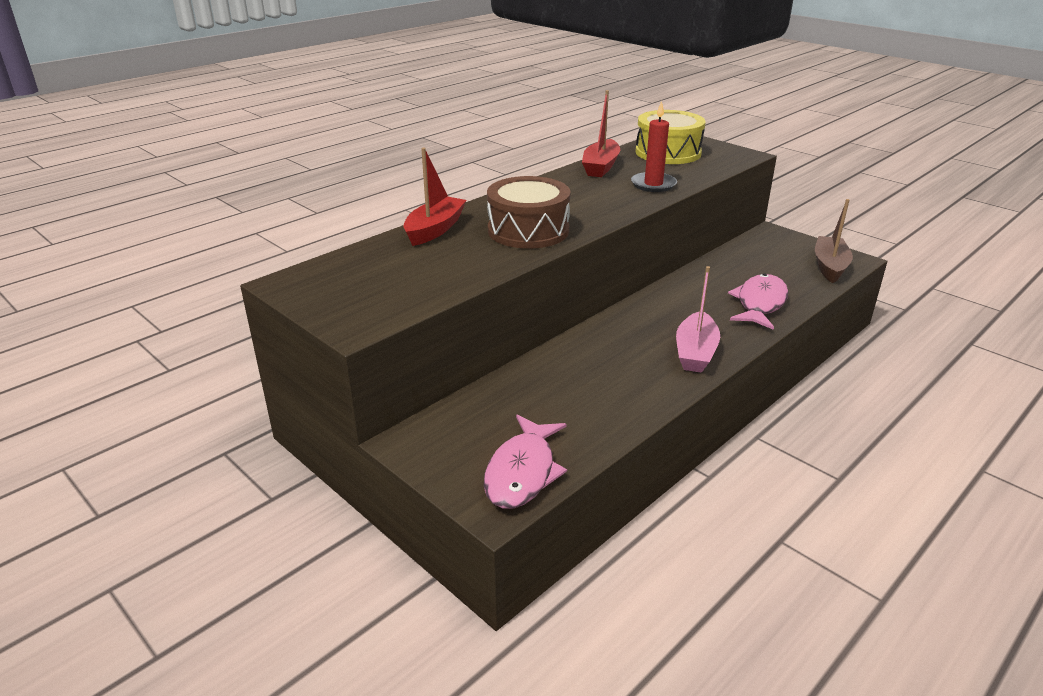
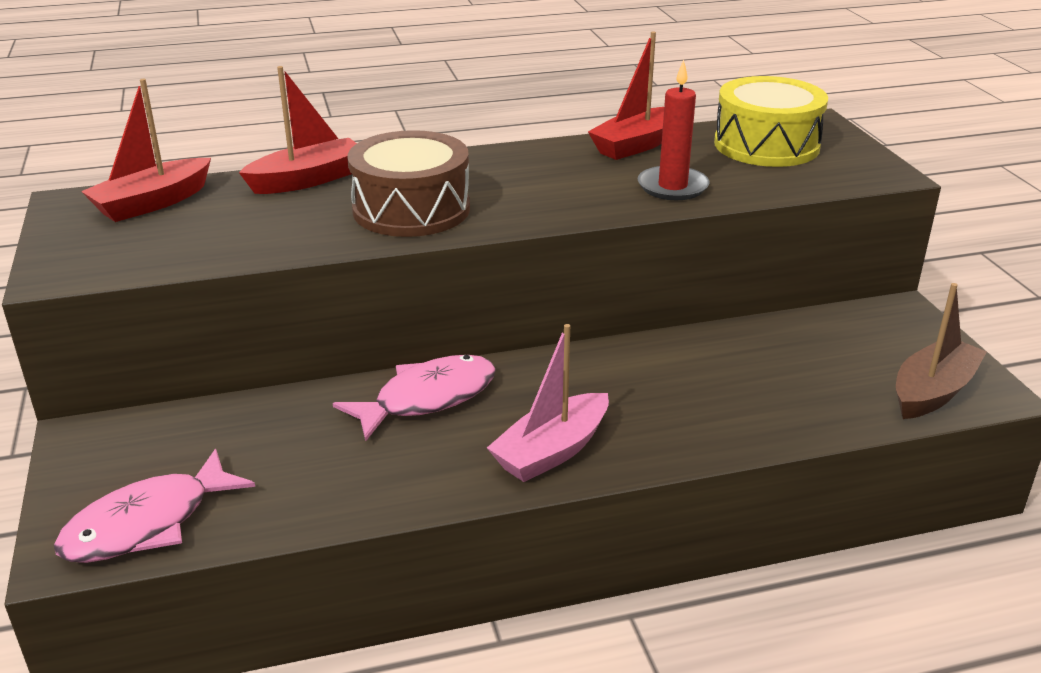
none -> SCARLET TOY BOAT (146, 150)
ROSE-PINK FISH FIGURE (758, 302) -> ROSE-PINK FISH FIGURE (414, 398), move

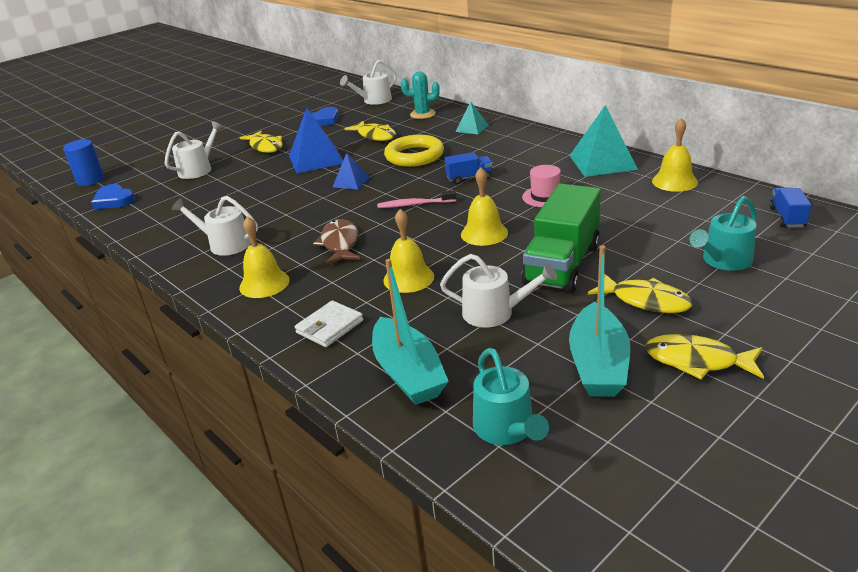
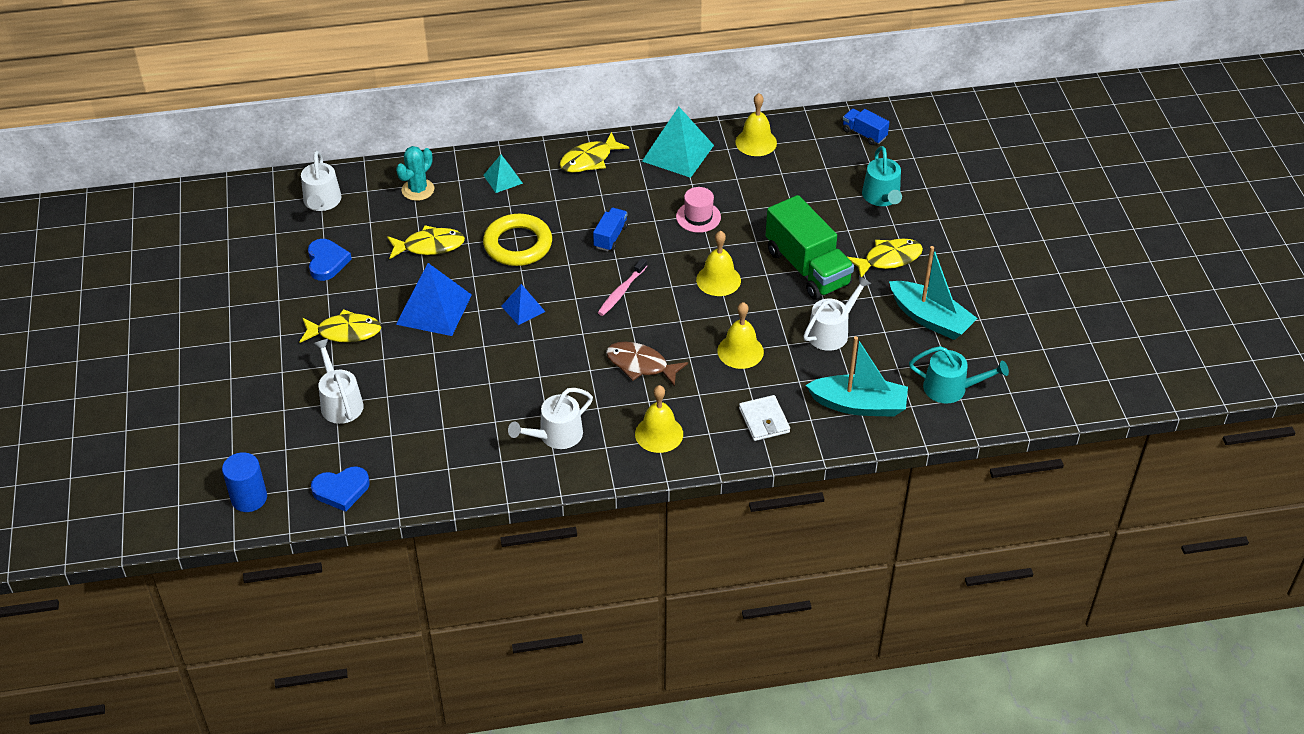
YELLOW FISH FIGURE (704, 356) -> YELLOW FISH FIGURE (594, 152), move

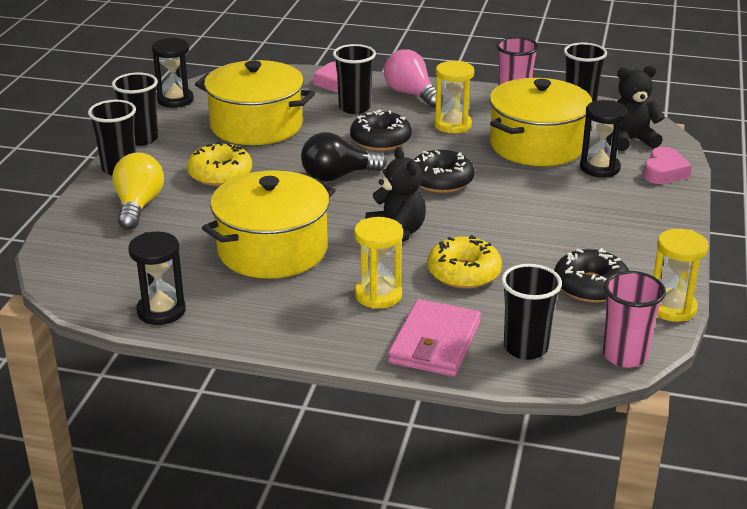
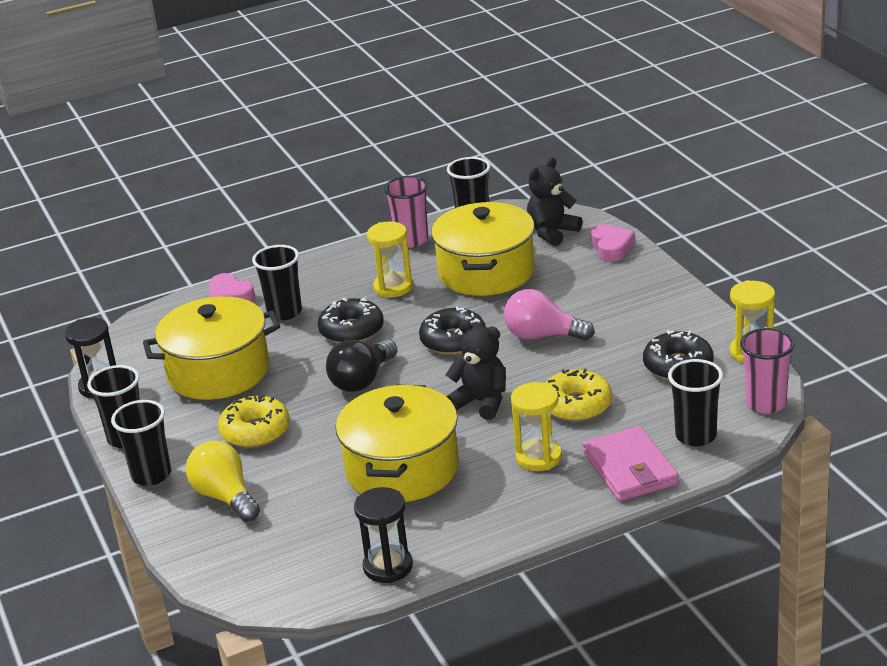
ROSE-PINK BULB (413, 78) -> ROSE-PINK BULB (549, 315), move
BLACK HOURGLASS (604, 138) -> none

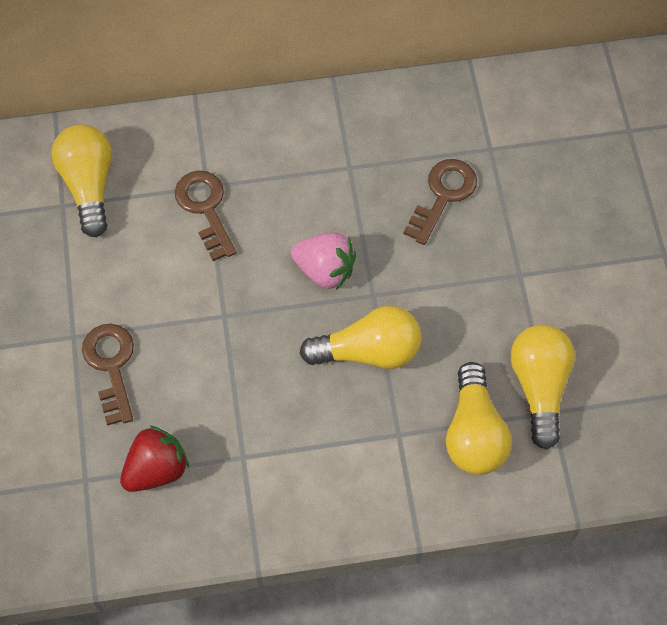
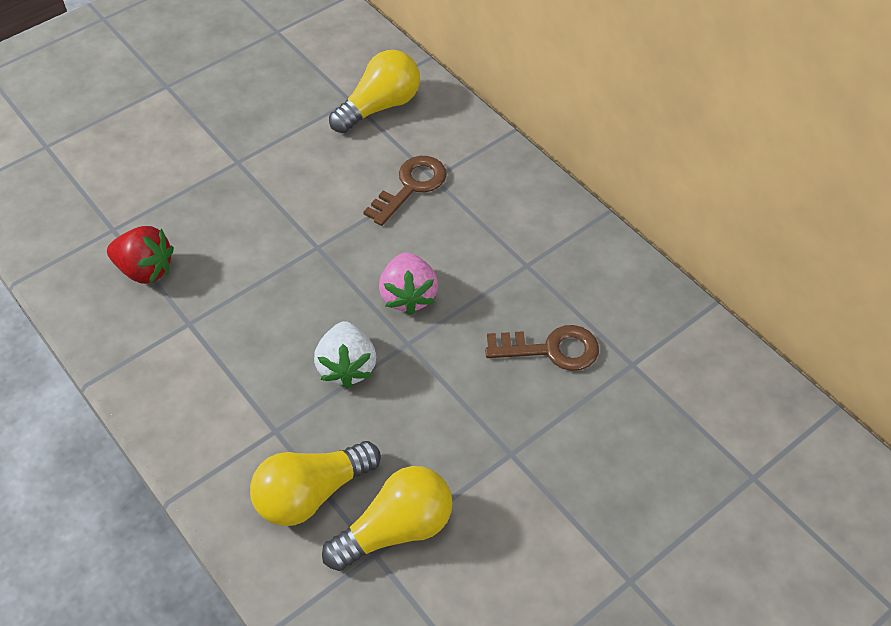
YELLOW BULB (360, 337) -> PURE WHITE BERRY (345, 354)
BROWN LATCHKEY (108, 375) -> none

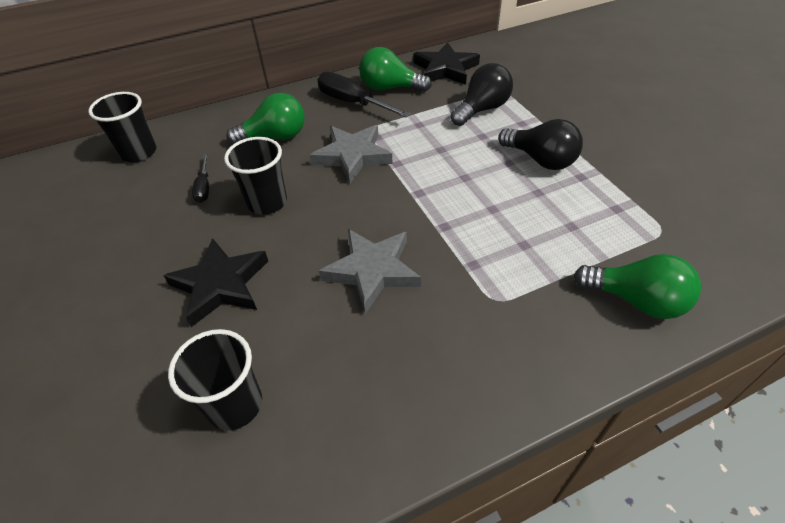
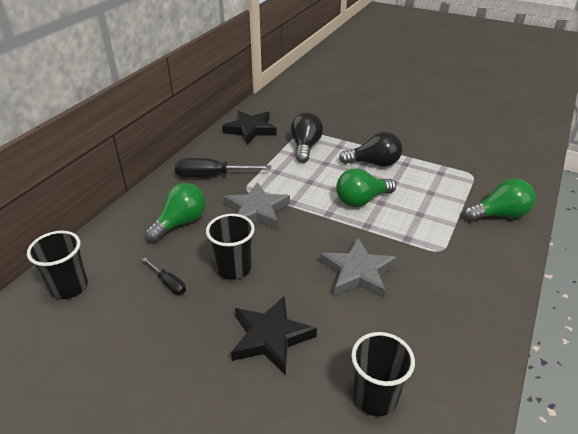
EMERALD BULB (395, 69) -> EMERALD BULB (366, 187), move

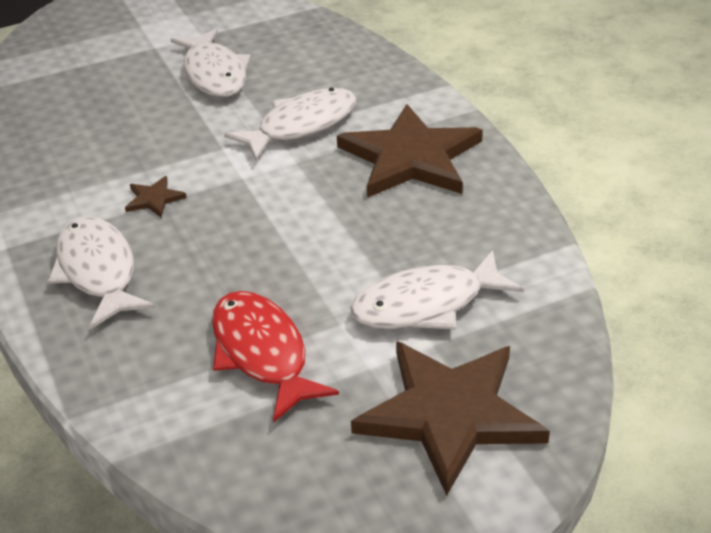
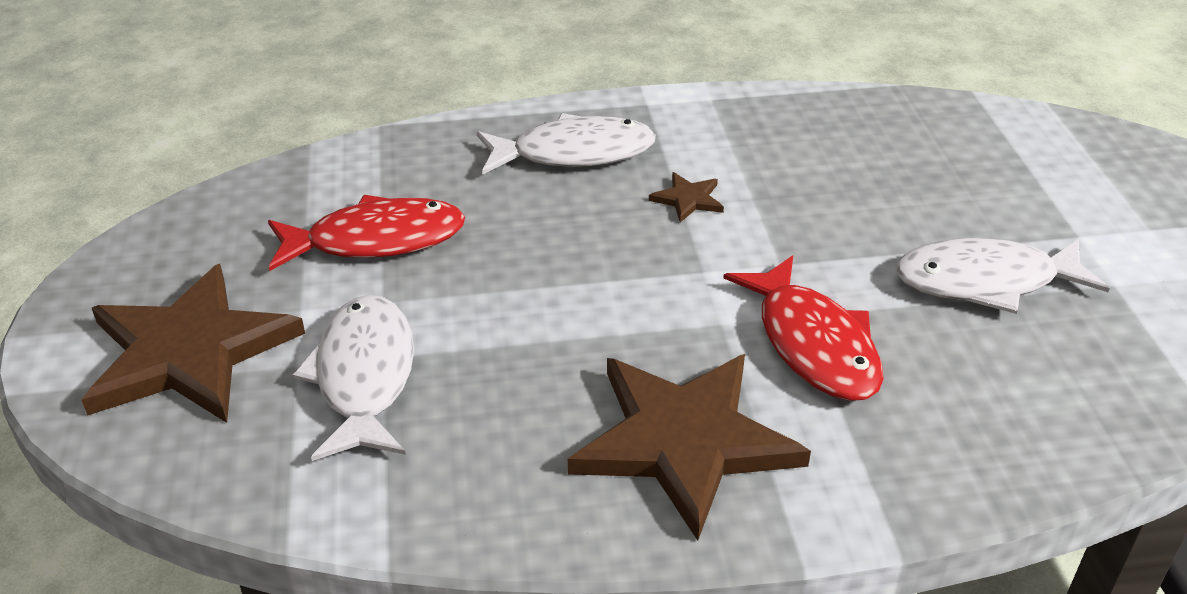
PURE WHITE FISH FIGURE (290, 124) -> SCARLET FISH FIGURE (803, 328)

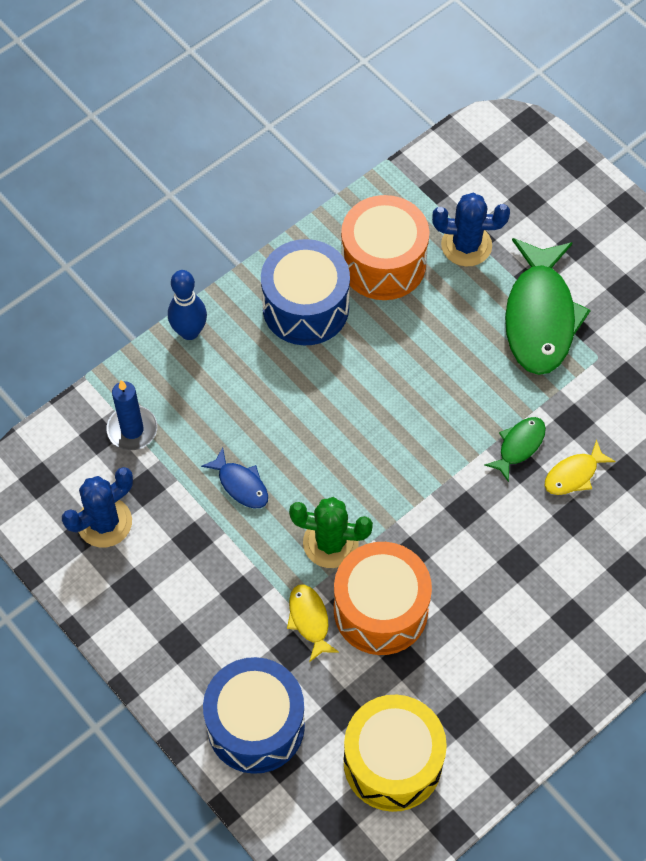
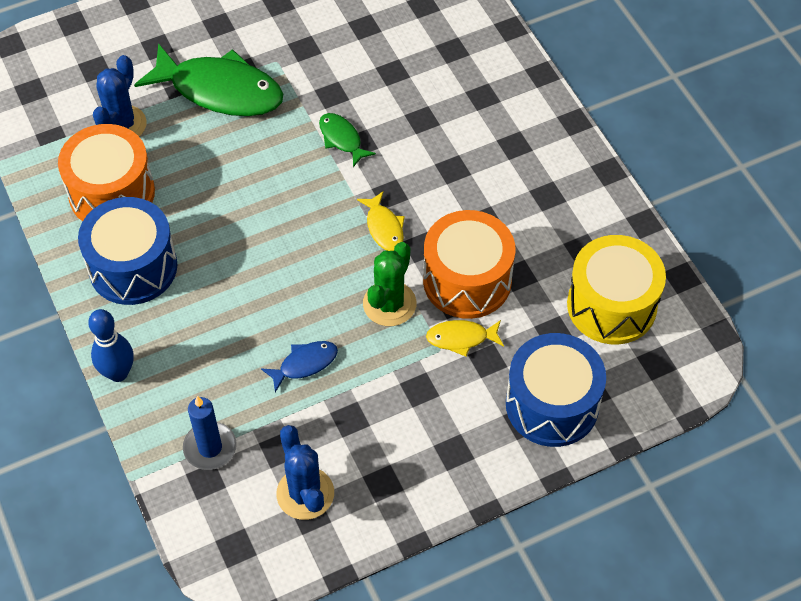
YELLOW FISH FIGURE (580, 467) -> YELLOW FISH FIGURE (381, 221), move

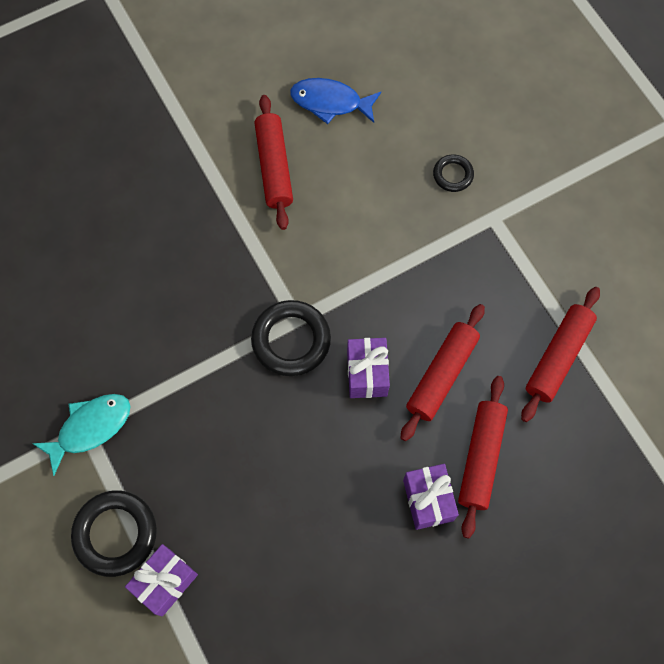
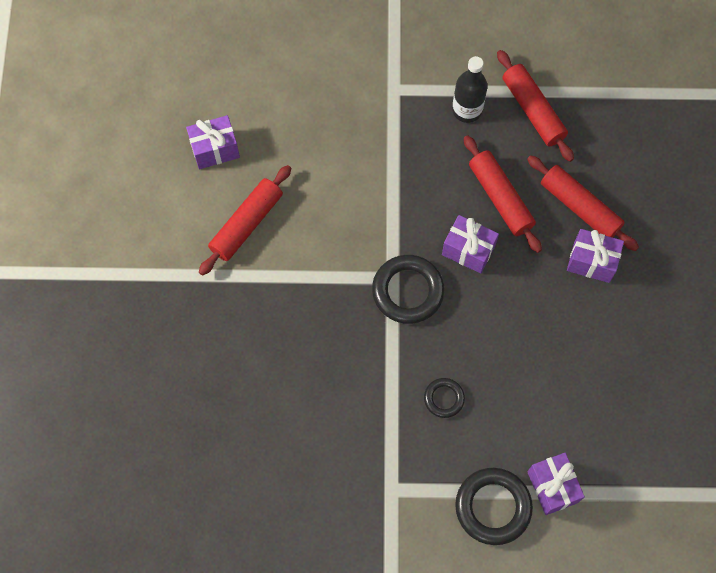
BLUE FISH FIGURE (335, 101) -> PURPLE WRAPPED GIFT (213, 142)
SCARLET ROLLING PIN (273, 162) -> SCARLET ROLLING PIN (245, 220), 75 degrees counterclockwise
BLACK HOOP (453, 173) -> BLACK HOOP (444, 398), move
none -> BLACK DRINK BOTTLE (470, 89)
AQUA FISH FIGURE (81, 435) -> none

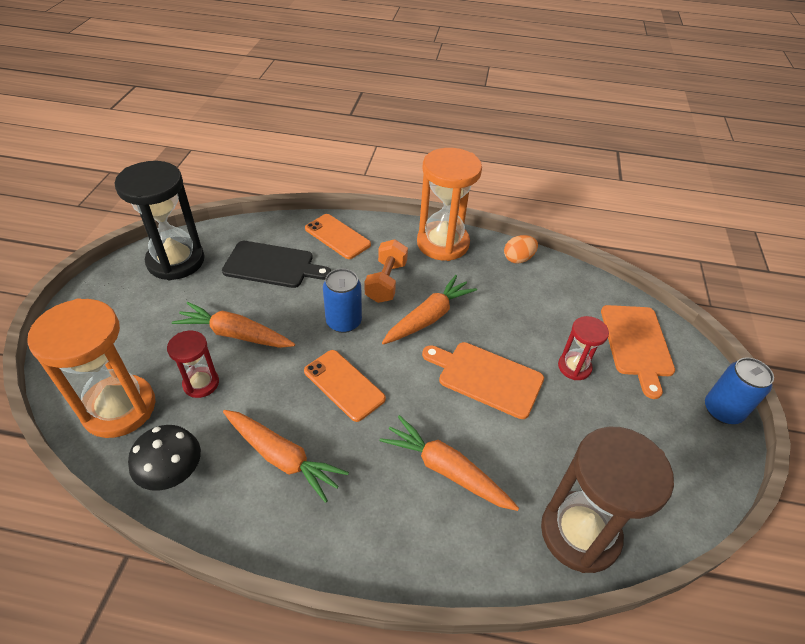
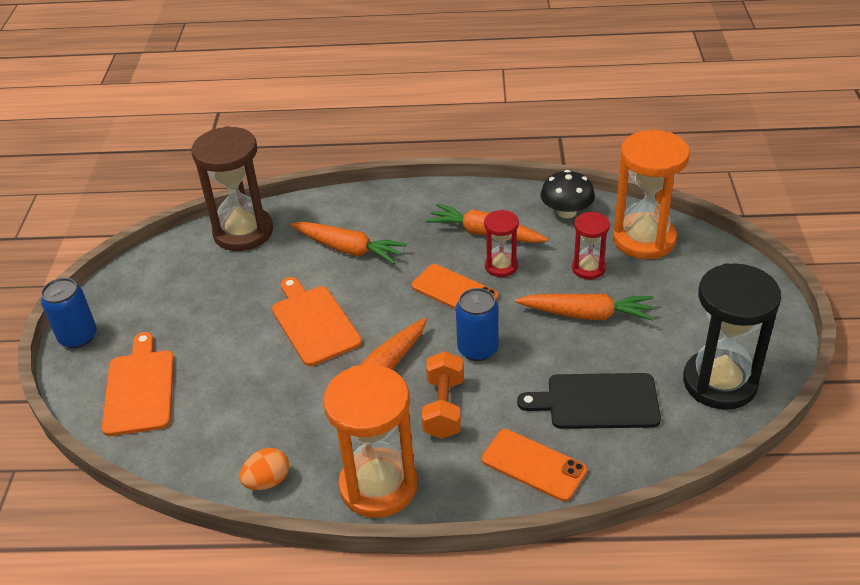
ORANGE CUTTING BOARD (483, 380) -> ORANGE CUTTING BOARD (317, 321), 135 degrees counterclockwise
SCARLET HOURGLASS (583, 348) -> SCARLET HOURGLASS (501, 243), move

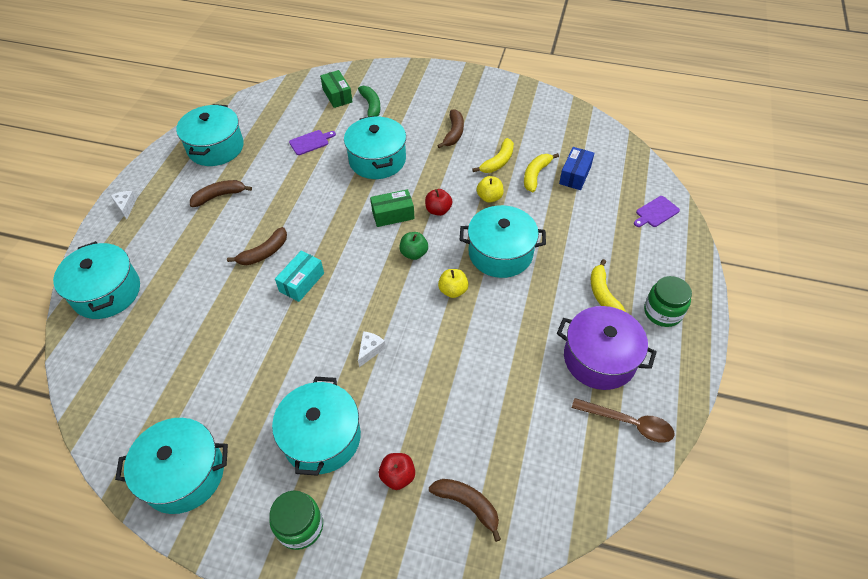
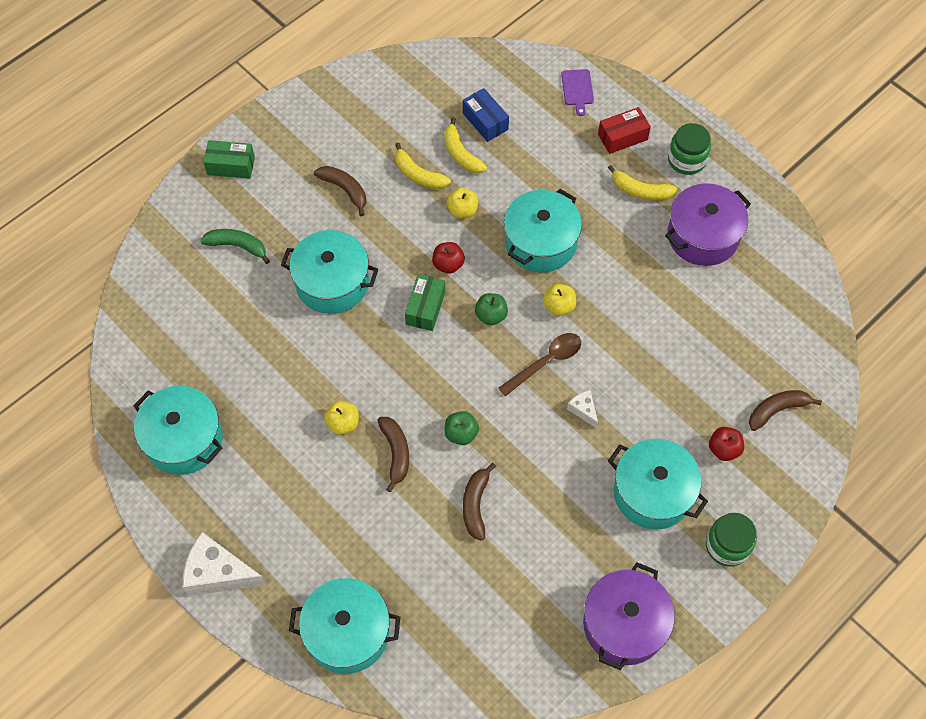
PURE WHITE CHEESE WEDGE (124, 205) -> PURE WHITE CHEESE WEDGE (224, 564), x2.03
EMERALD BOX (336, 89) -> EMERALD BOX (229, 159), move
none -> YELLOW TOY APPLE (341, 418)
YELLOW TOY BANANA (493, 155) -> YELLOW TOY BANANA (423, 165), 150 degrees clockwise
AQUA BOX (299, 276) -> EMERALD TOY APPLE (462, 428)
BROWN TOY BANANA (221, 193) -> BROWN TOY BANANA (479, 502), move
BROWN TABLESPOON (623, 420) -> BROWN TABLESPOON (540, 364), move
AQUA POT (171, 466) -> PURPLE POT (629, 616)
none -> SCARLET BOX (624, 130)
PURPLE CUTTING BOARD (312, 142) -> none

